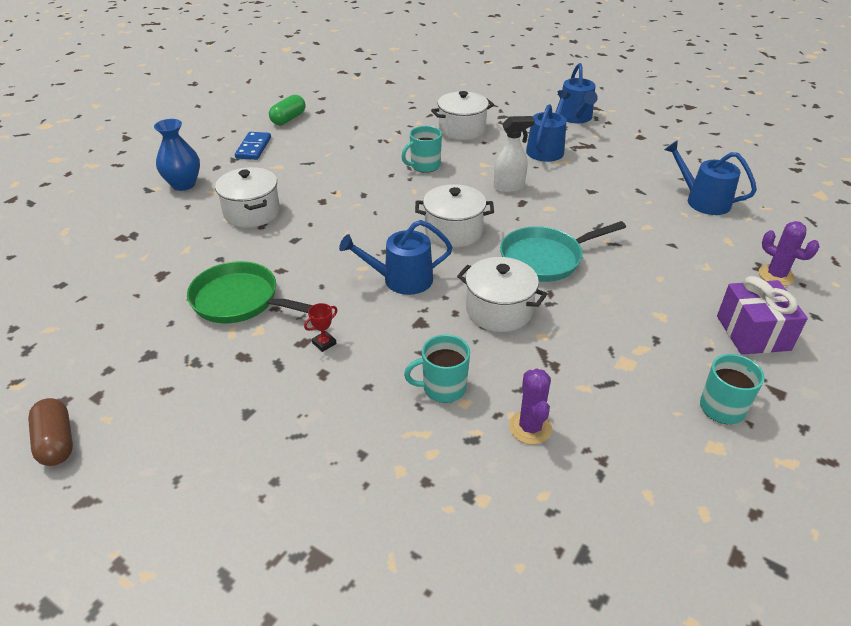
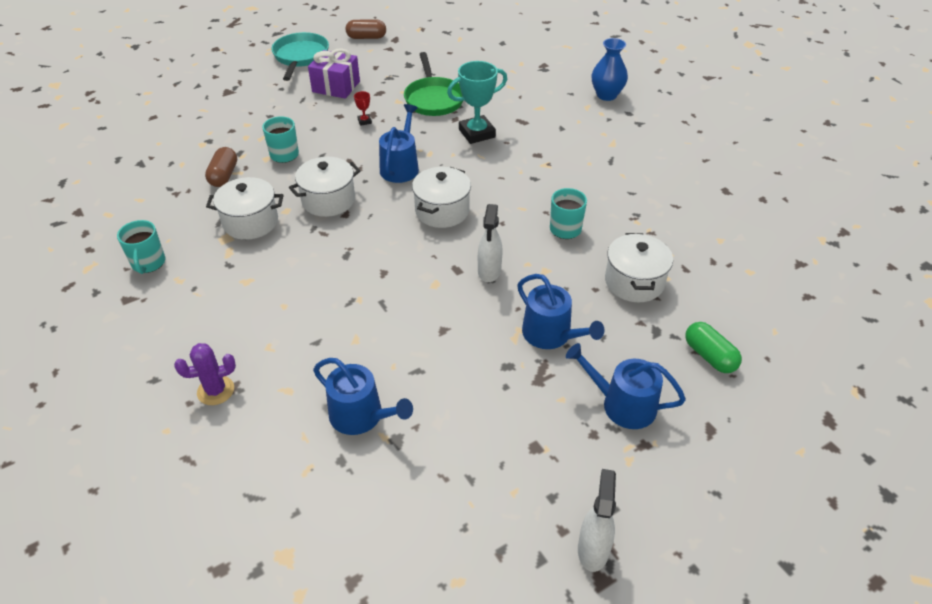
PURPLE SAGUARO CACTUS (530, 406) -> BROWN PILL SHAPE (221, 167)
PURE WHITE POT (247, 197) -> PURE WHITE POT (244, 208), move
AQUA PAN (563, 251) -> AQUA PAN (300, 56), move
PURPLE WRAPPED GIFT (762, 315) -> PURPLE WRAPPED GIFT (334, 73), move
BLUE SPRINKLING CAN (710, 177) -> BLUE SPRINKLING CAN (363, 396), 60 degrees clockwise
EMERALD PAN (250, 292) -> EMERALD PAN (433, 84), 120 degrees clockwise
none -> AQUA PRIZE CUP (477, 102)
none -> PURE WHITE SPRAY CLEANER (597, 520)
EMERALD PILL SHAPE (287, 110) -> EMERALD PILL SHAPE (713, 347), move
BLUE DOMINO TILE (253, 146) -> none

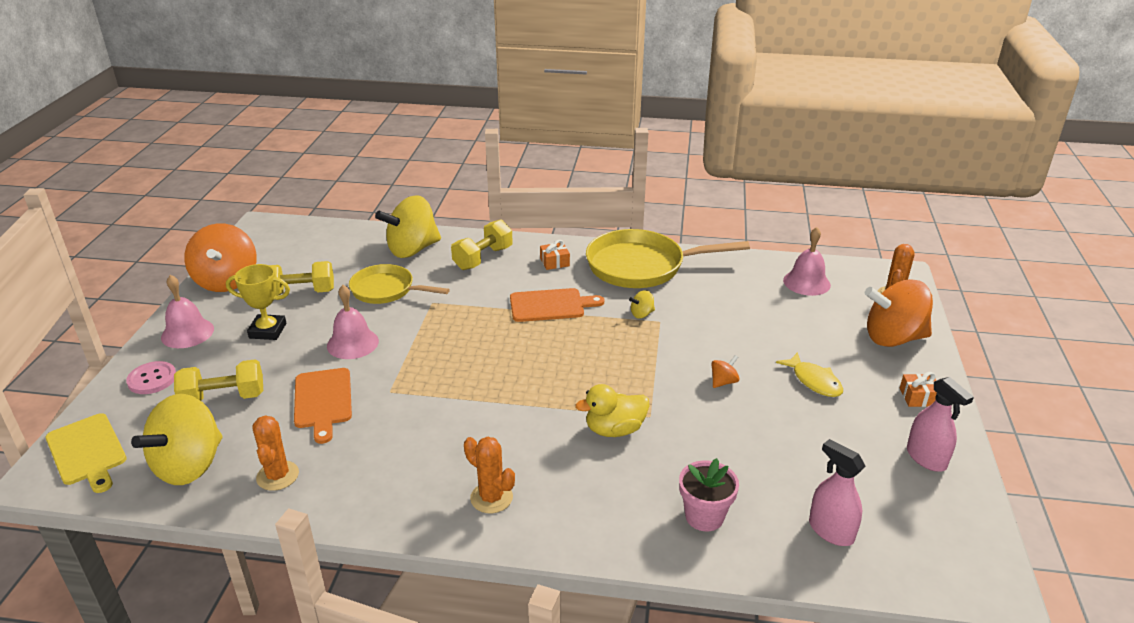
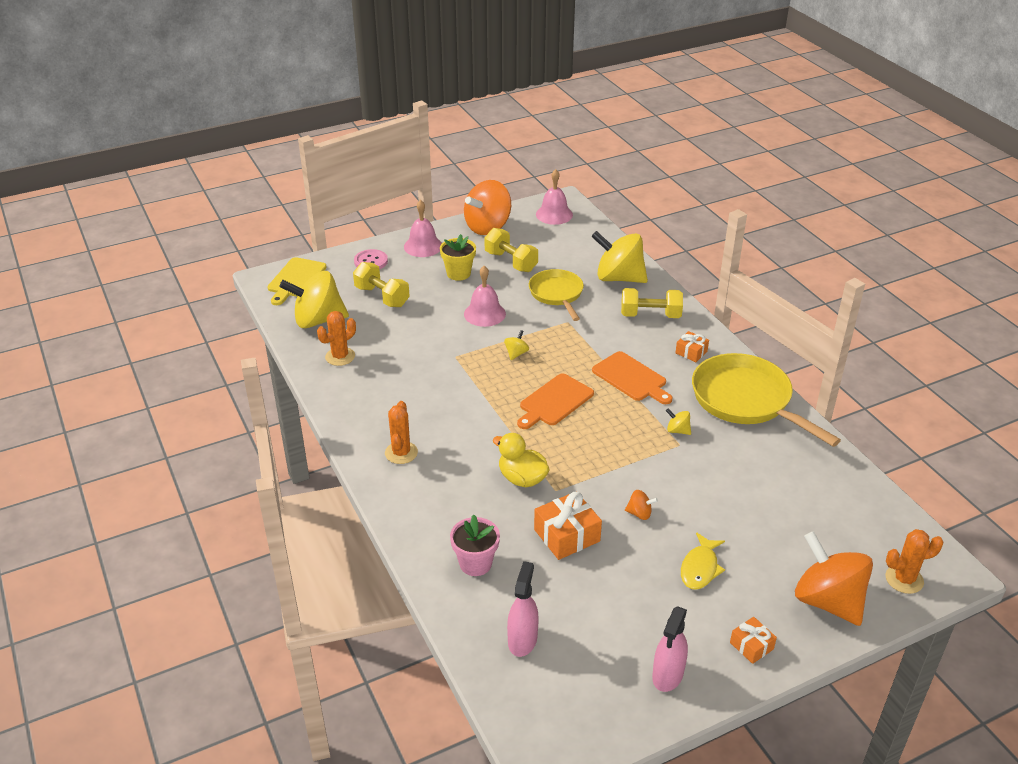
YELLOW PRIZE CUP (258, 302) -> YELLOW PLANT POT (458, 257)
none -> YELLOW TOY TOP (516, 345)
ORANGE CUTTING BOARD (323, 406) -> ORANGE CUTTING BOARD (555, 401), move
none -> ORANGE WRAPPED GIFT (568, 525)
ROSE-PINK BELL (807, 261) -> ROSE-PINK BELL (554, 197), move

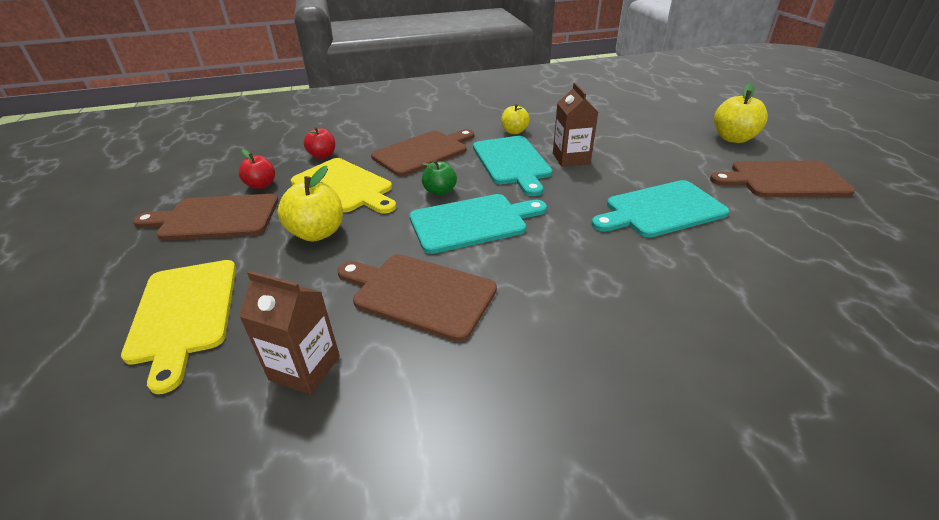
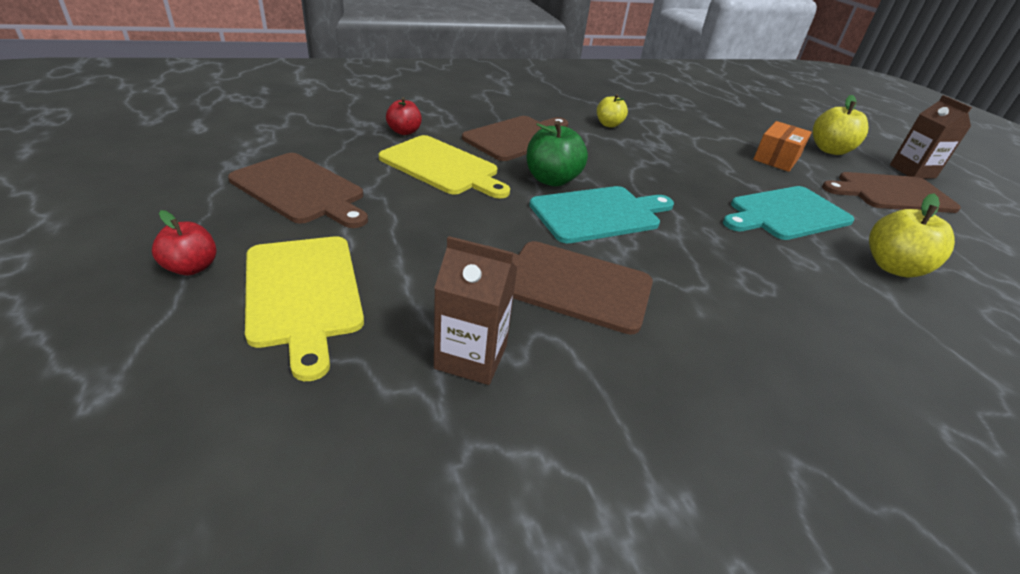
SCARLET TOY APPLE (257, 169) -> SCARLET TOY APPLE (184, 242), move
BROWN CUTTING BOARD (205, 217) -> BROWN CUTTING BOARD (298, 190), 135 degrees counterclockwise
EMERALD TOY APPLE (439, 178) -> EMERALD TOY APPLE (557, 153), x1.57
none -> ORANGE BOX (782, 146)
YELLOW TOY APPLE (310, 204) -> YELLOW TOY APPLE (912, 236), move
BROWN CARTON (575, 125) -> BROWN CARTON (931, 137), move
AQUA CUTTING BOARD (512, 166) -> none

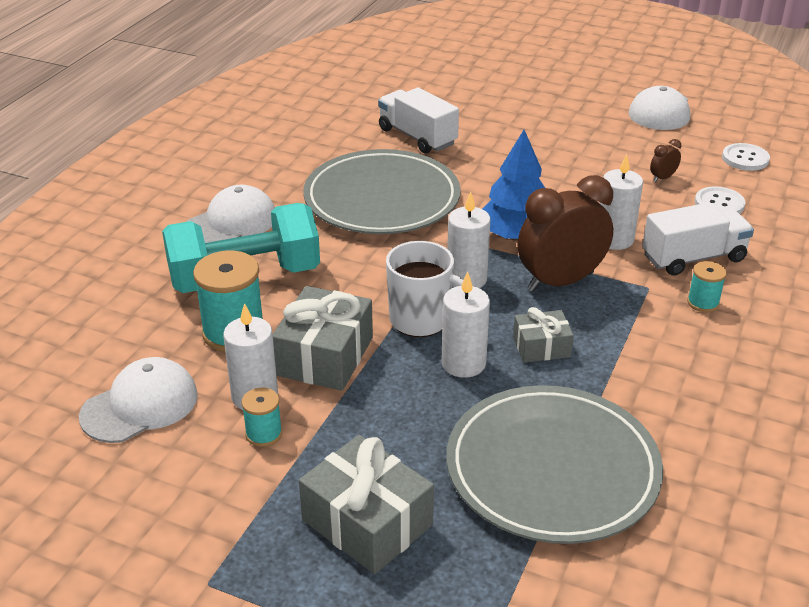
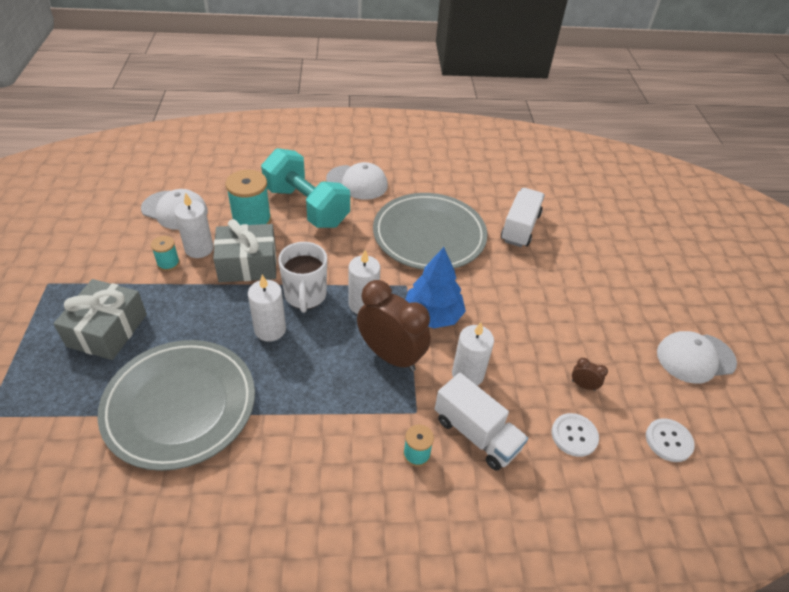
GRAY WRAPPED GIFT (543, 335) -> none

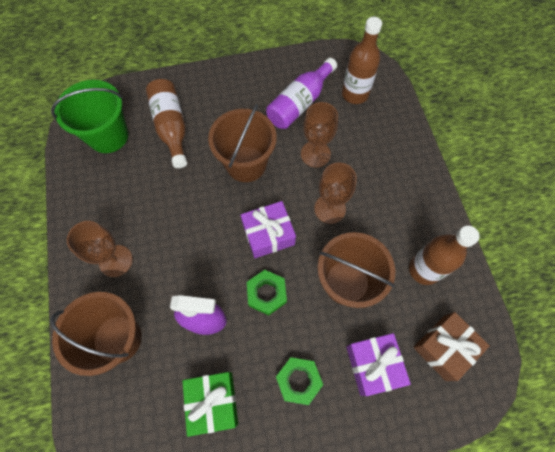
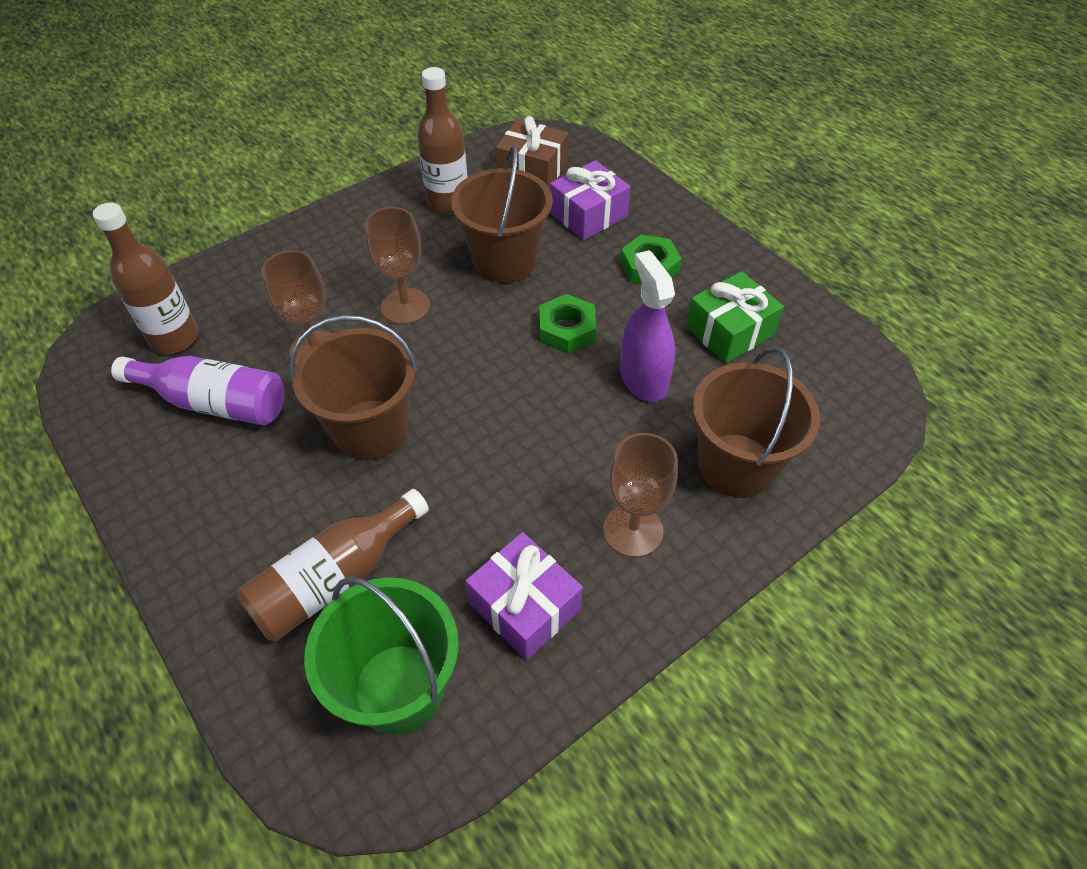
PURPLE WRAPPED GIFT (268, 229) -> PURPLE WRAPPED GIFT (524, 596), move

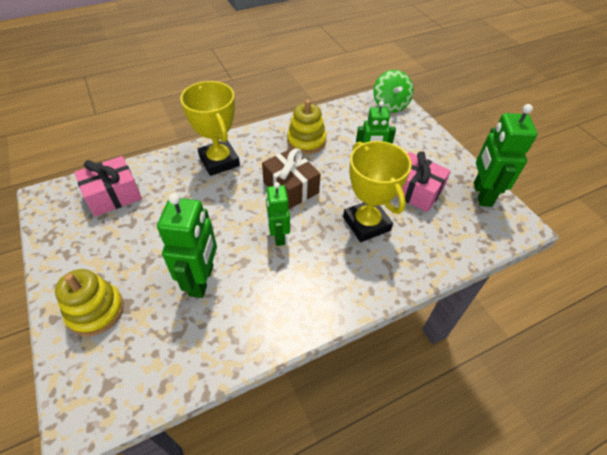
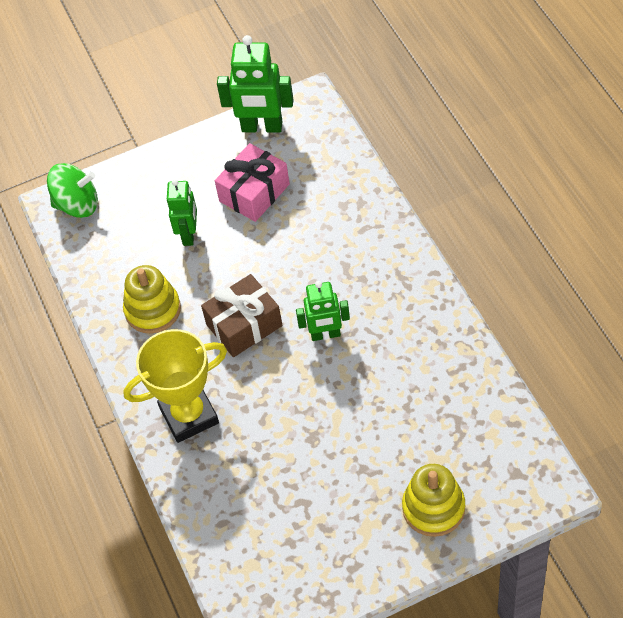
ROSE-PINK WRAPPED GIFT (108, 186) -> none
EMERALD ROBOT (187, 245) -> none
YELLOW PRIZE CUP (377, 191) -> none

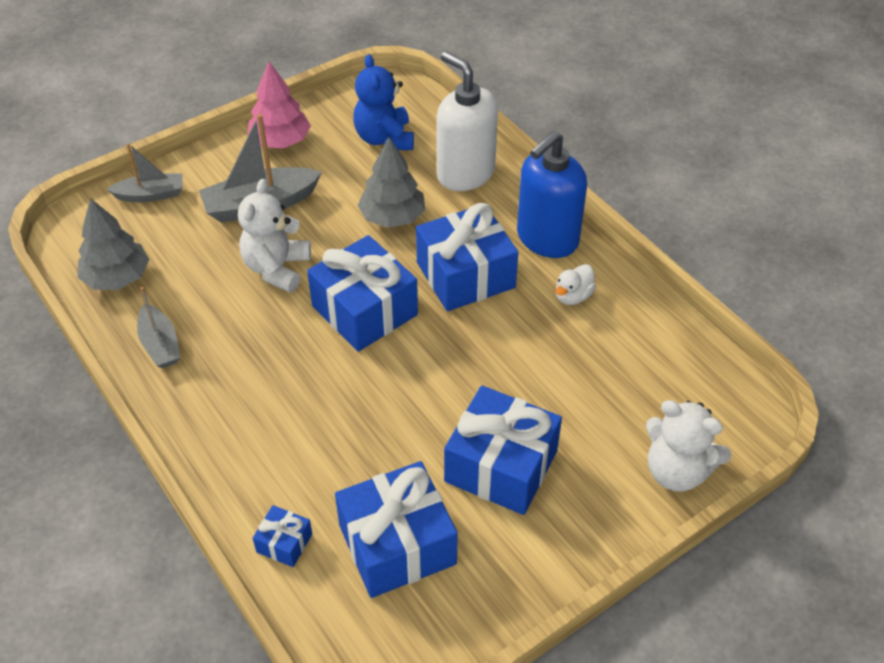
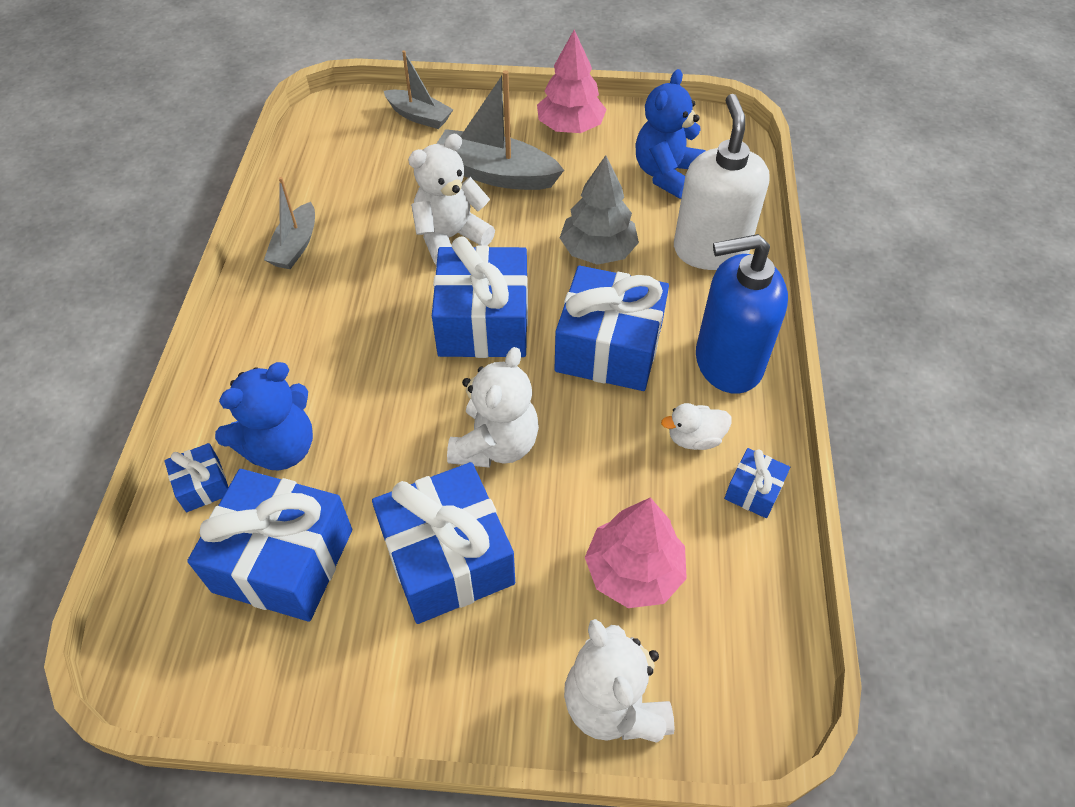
none -> BLUE TEDDY (264, 416)
none -> PURE WHITE TEDDY (493, 407)
none -> ROSE-PINK FIR TREE (636, 552)
none -> BLUE WRAPPED GIFT (757, 483)
GRAY FIR TREE (113, 244) -> none

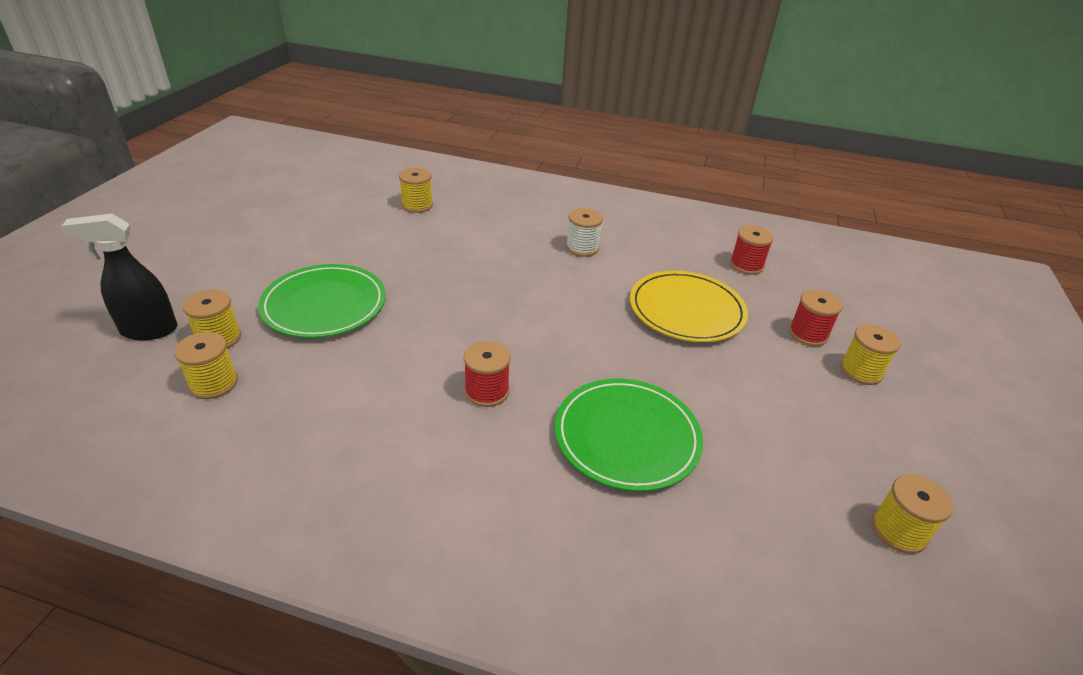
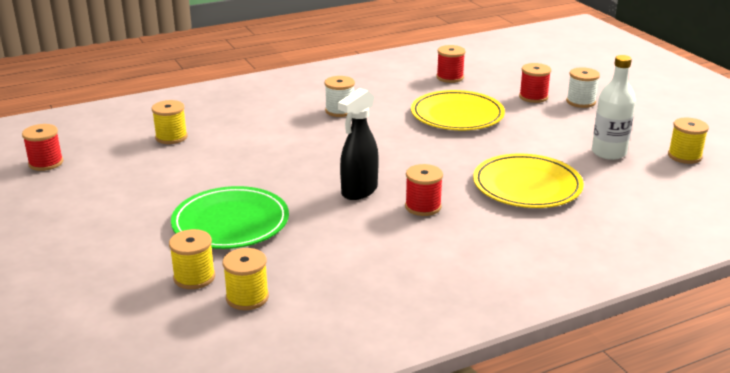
none -> SCARLET REEL OF THREAD (42, 147)
BLACK SPRAY CLEANER (119, 277) -> BLACK SPRAY CLEANER (358, 144), move
EMERALD FLAT DISH (629, 435) -> YELLOW FLAT DISH (528, 181)
YELLOW REEL OF THREAD (870, 354) -> PURE WHITE REEL OF THREAD (583, 87)
none -> PURE WHITE DRINK BOTTLE (614, 107)

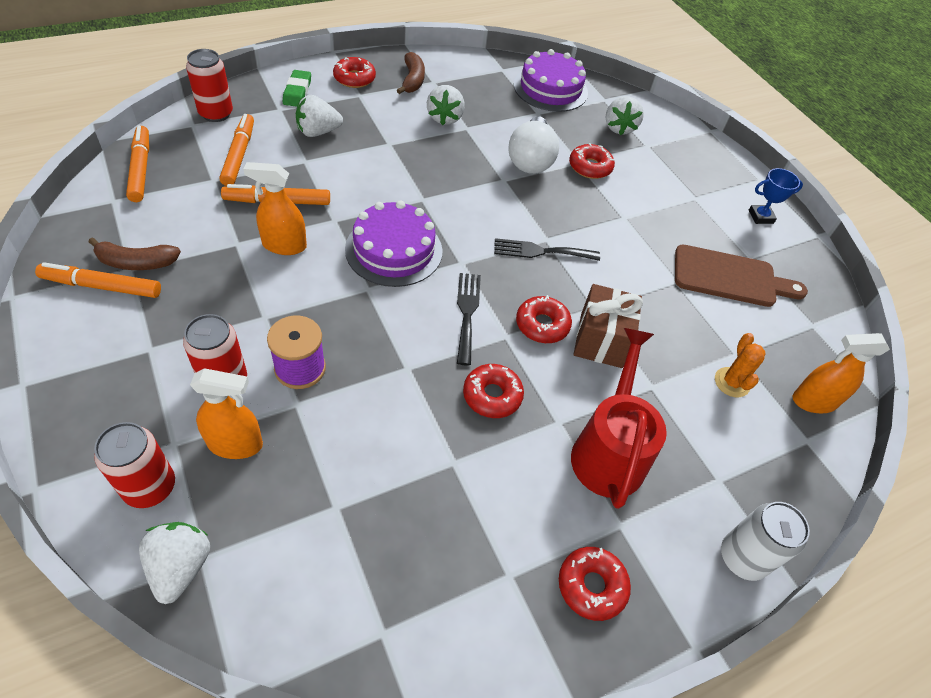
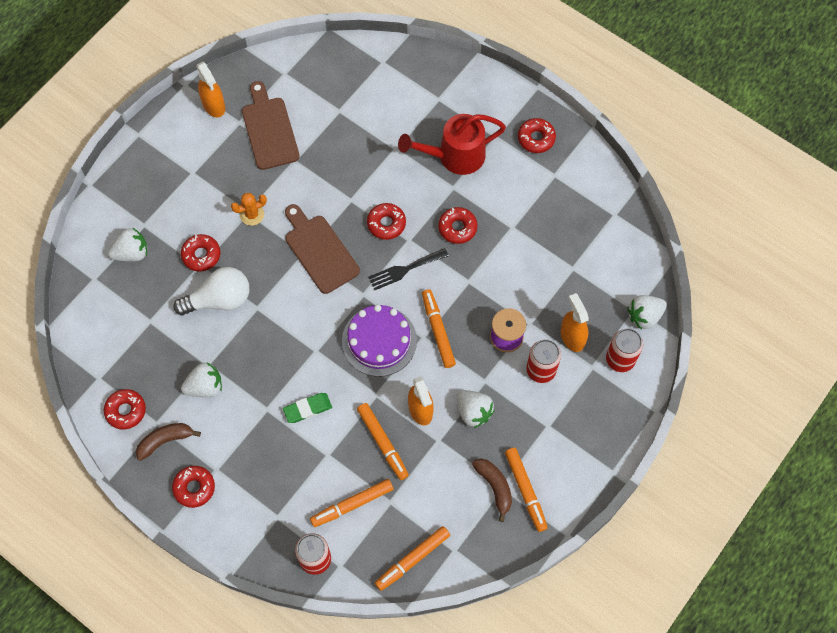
none -> SCARLET DOUGHNUT (125, 409)
ORANGE SPRAY CLEANER (841, 373) -> ORANGE SPRAY CLEANER (210, 89), move
ORANGE SAGUARO CACTUS (740, 365) -> ORANGE SAGUARO CACTUS (249, 209), move
EMERALD GUM ERASER (297, 88) -> EMERALD GUM ERASER (307, 408), move
BLACK TABLE FORK (547, 249) -> BROWN CUTTING BOARD (322, 249)
none -> ORANGE MARKER (439, 328)
PURE WHITE BERRY (319, 116) -> PURE WHITE BERRY (476, 409), move
PURPLE LAYER CAKE (551, 80) -> none
BROWN WRAPPED GIFT (608, 326) -> none
PURE WHITE TIN (765, 541) -> none
BLUE PRIZE CUP (776, 196) -> none

